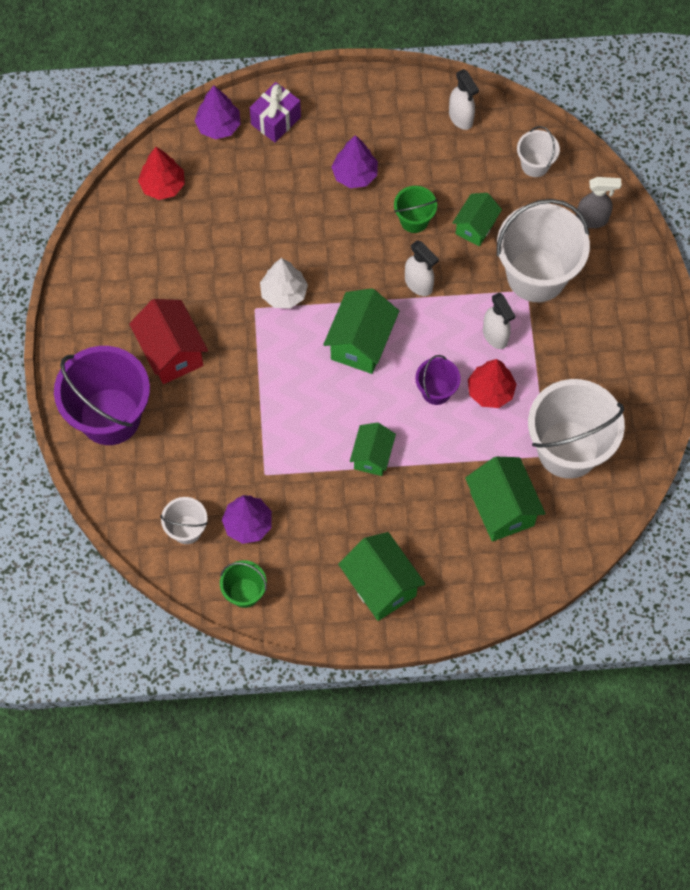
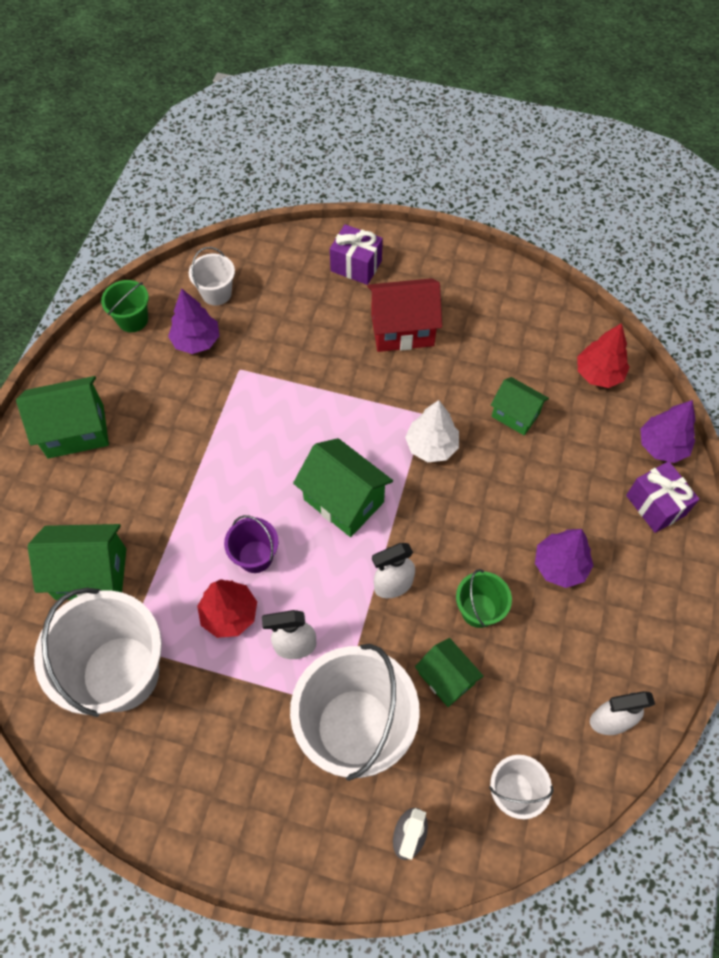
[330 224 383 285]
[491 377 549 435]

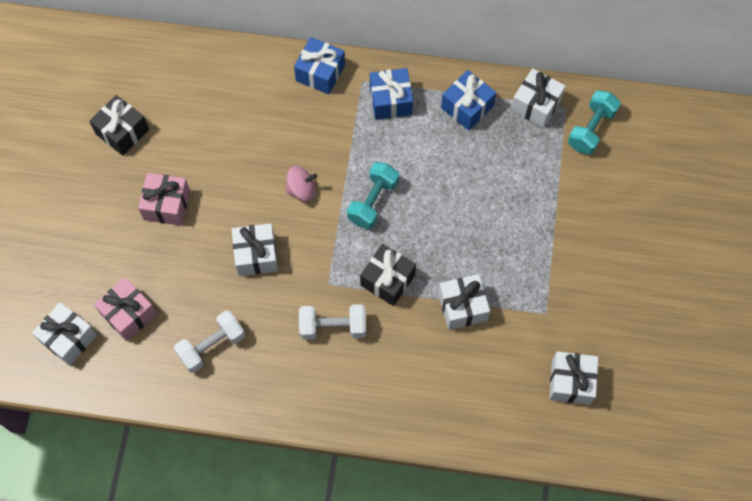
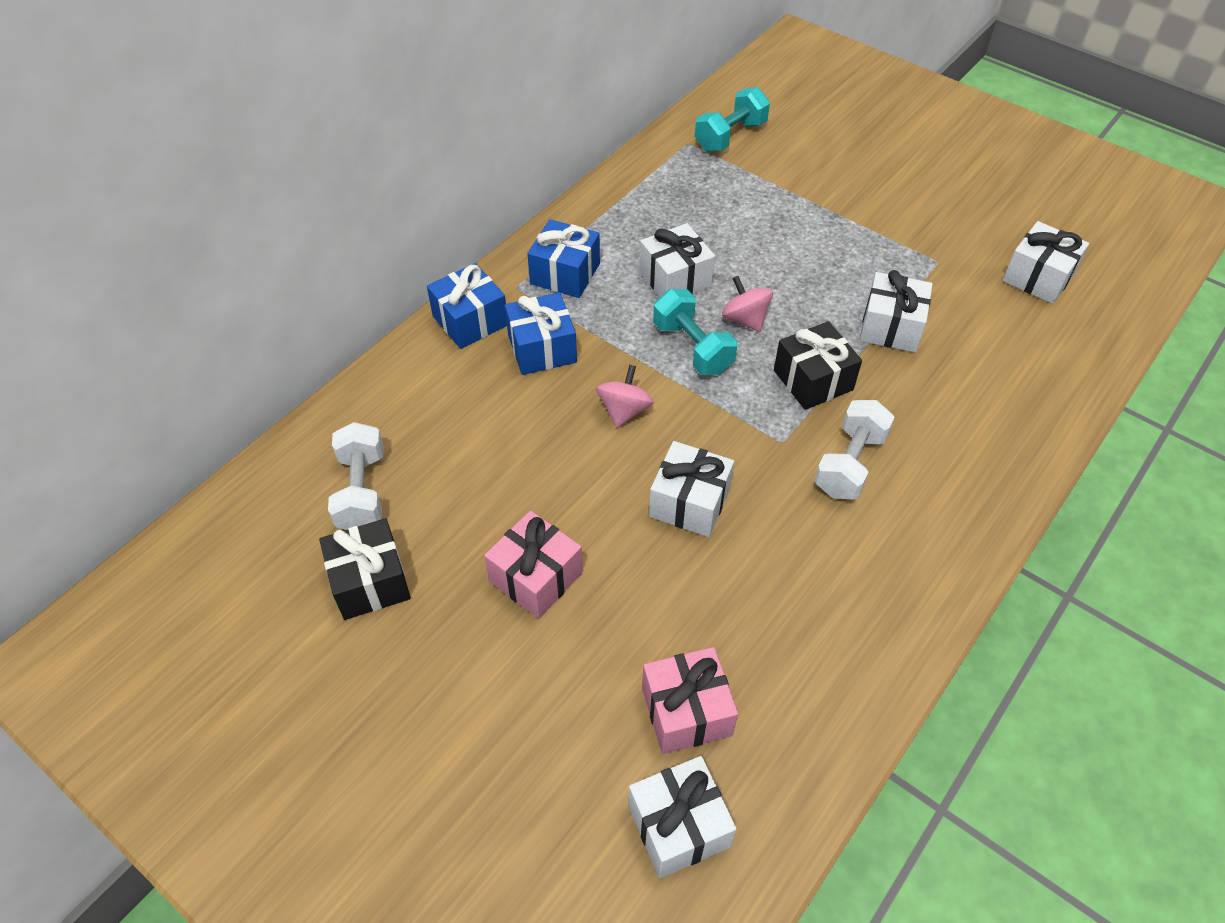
[328 422 384 530]
[505 293 577 375]
[639 223 715 297]
[695 87 770 152]
[722 276 773 332]

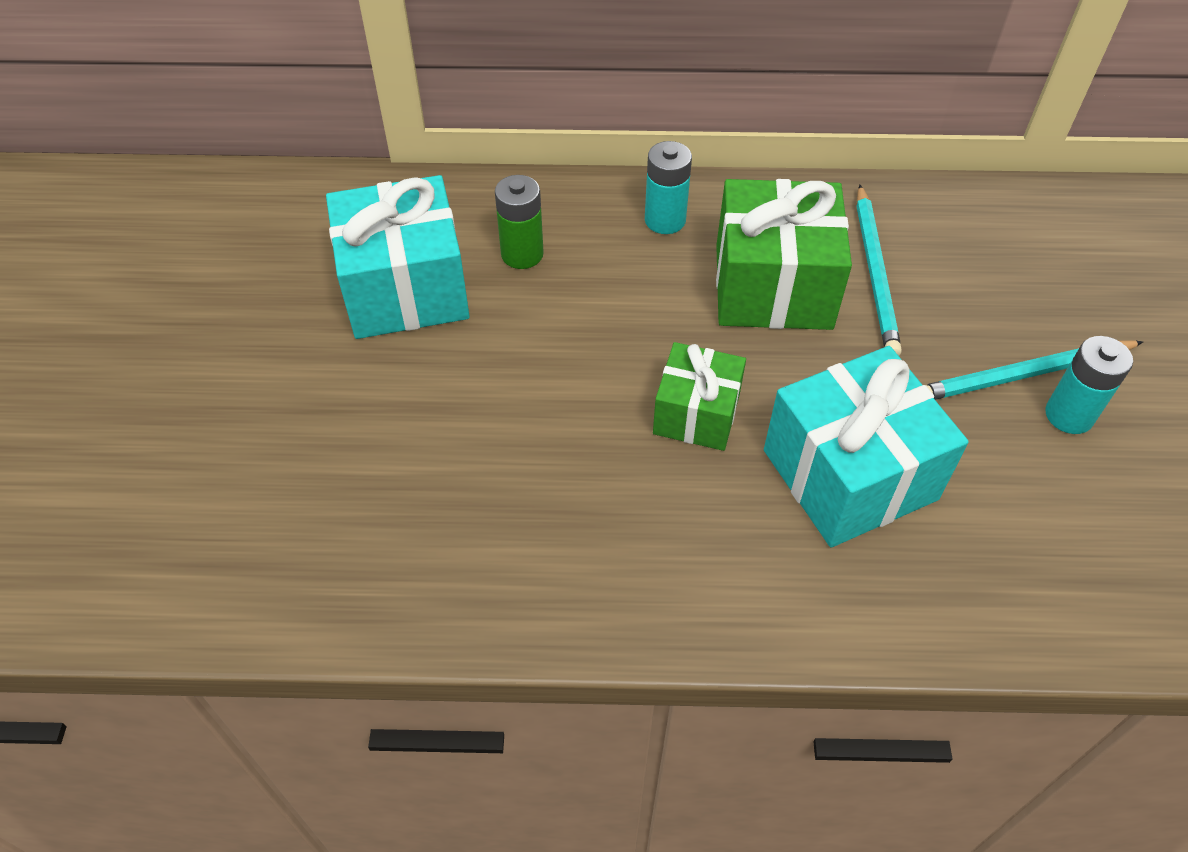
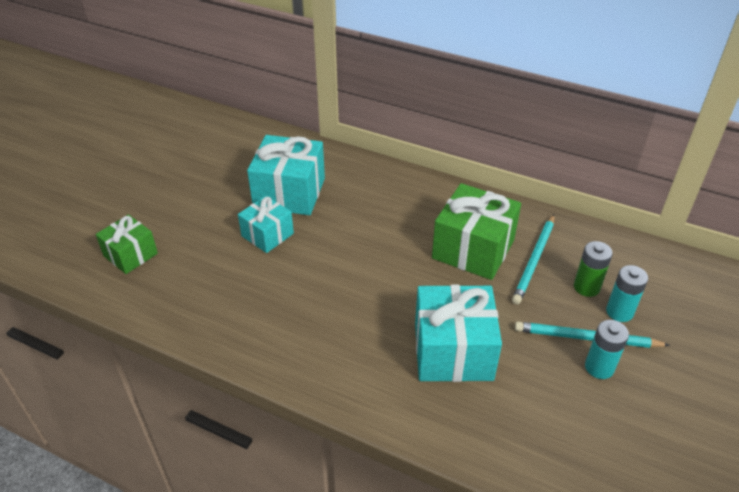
[574 241 613 297]
[606 265 648 322]
[96 214 158 274]
[238 196 294 253]

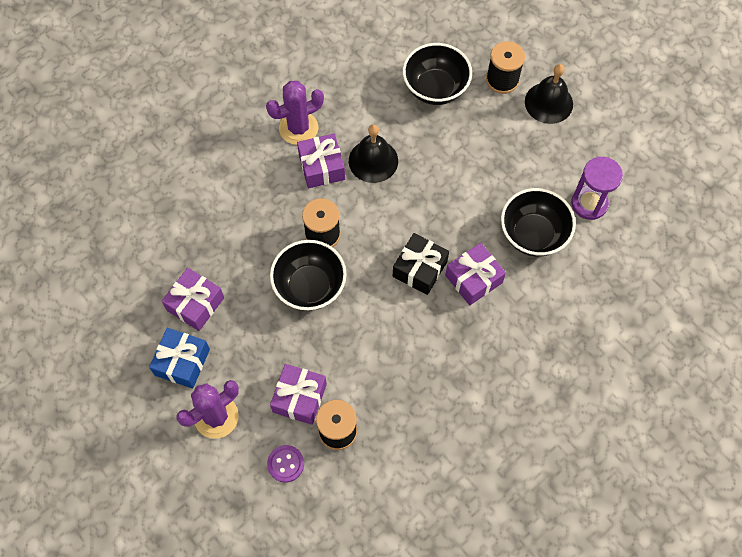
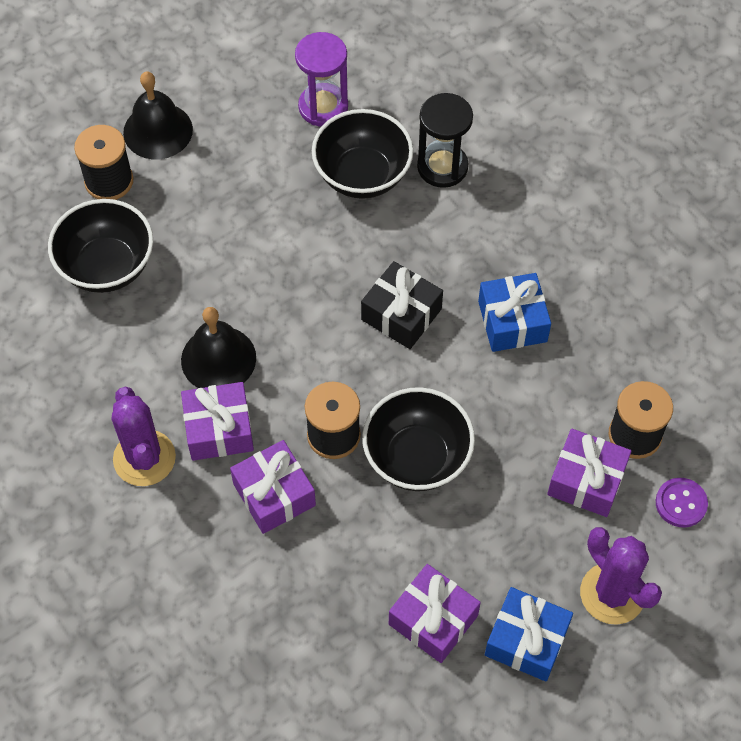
[230 440 316 534]
[417 93 473 188]
[478 273 551 352]

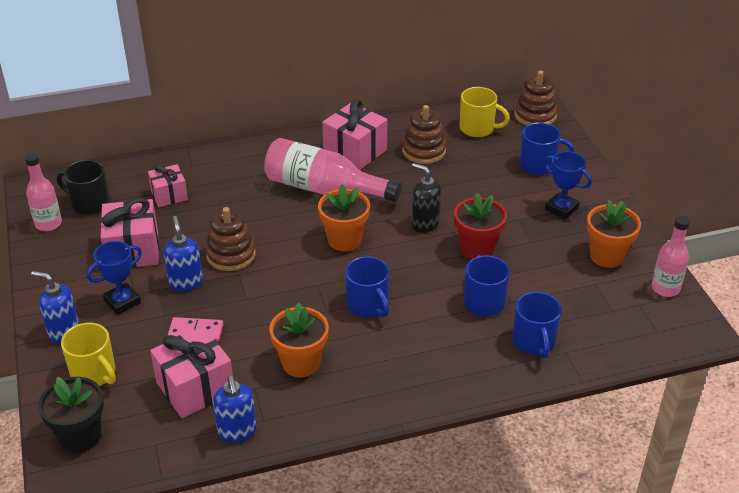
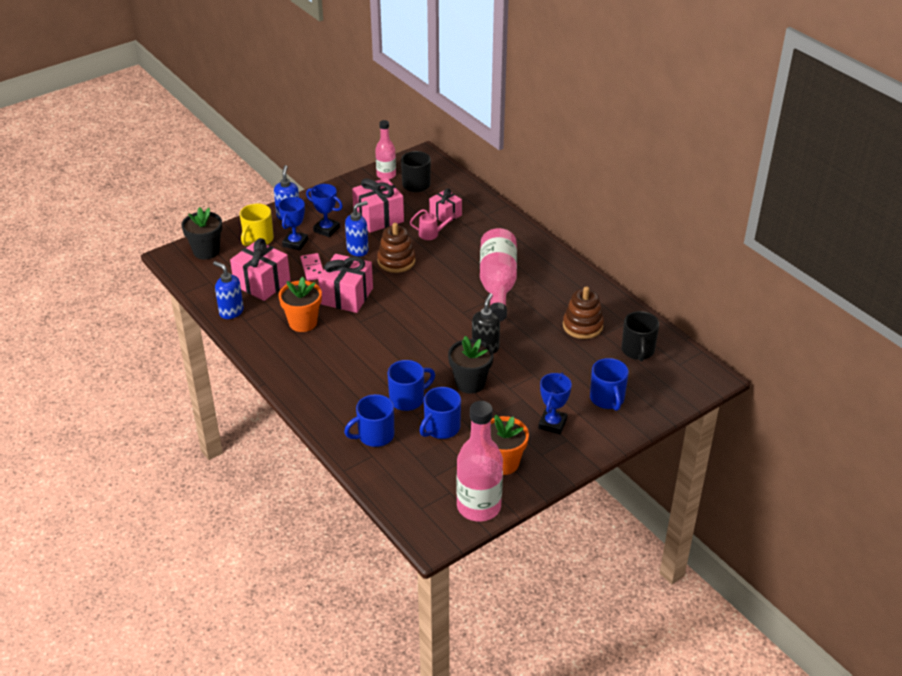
[213 261 244 319]
[318 184 370 251] (first image)
[318 254 373 313]
[419 387 461 439]
[448 336 494 394]
[622 311 659 361]
[514 71 558 126] (first image)
[456 401 503 522]
[278 197 308 251]
[410 209 457 240]

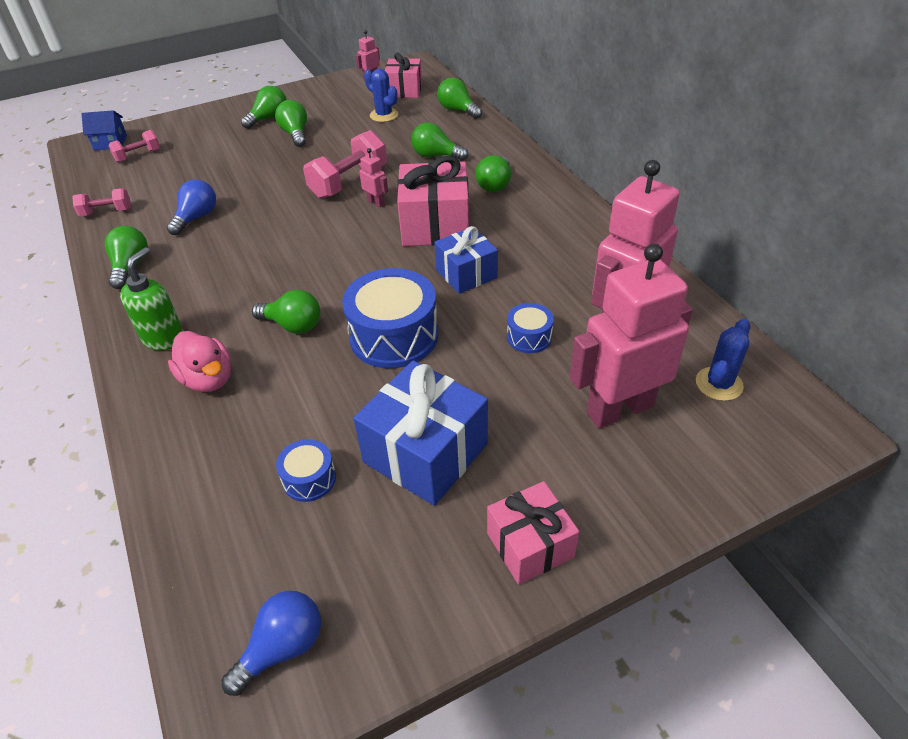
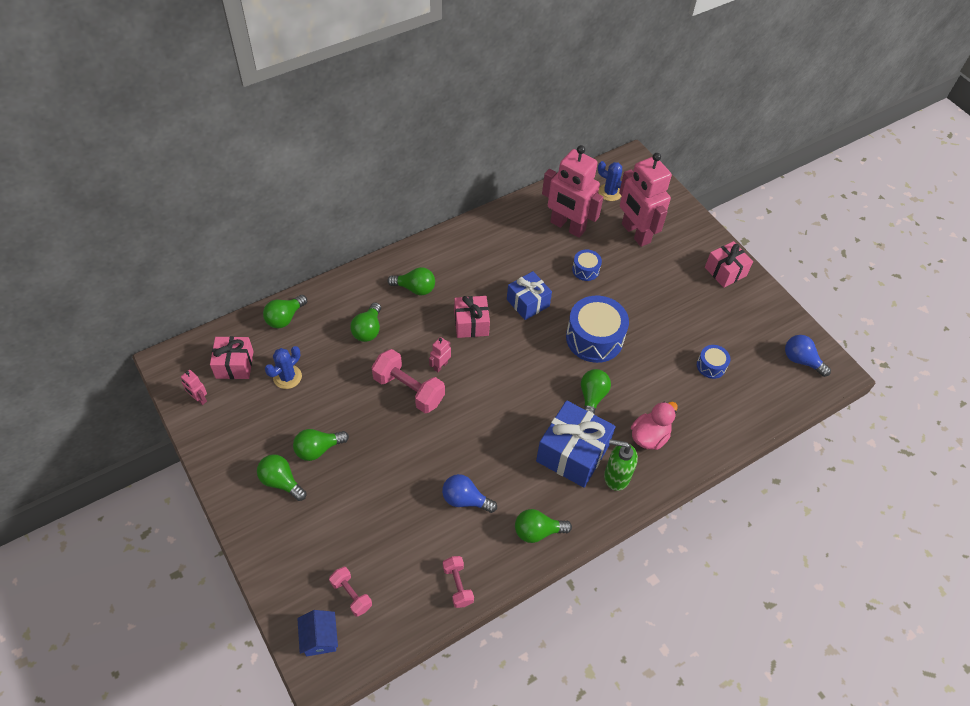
[536 400 616 488]
[454 296 490 338]

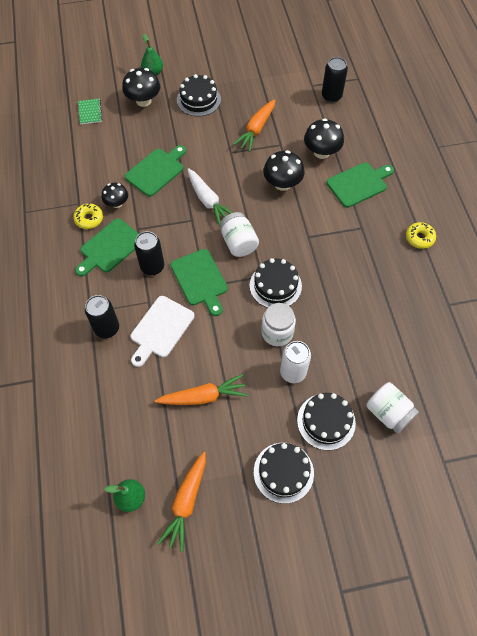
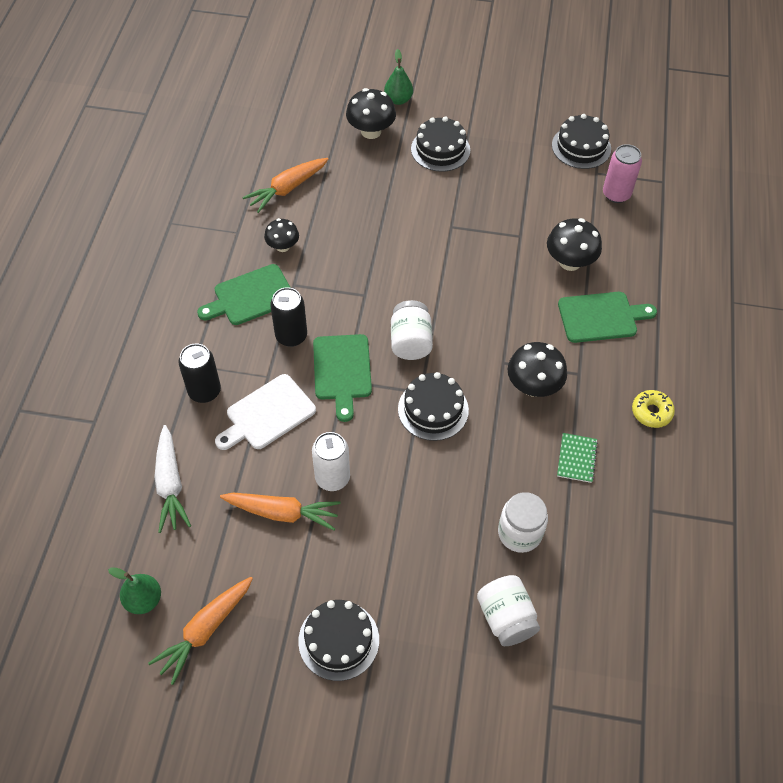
[73 203 103 229] (first image)
[557 433 598 483]
[125 145 186 197] (first image)
[154 425 191 533]
[242 158 328 213]
[498 492 548 553]
[508 342 567 397]
[312 432 350 491]
[552 114 611 169]
[603 144 642 203]

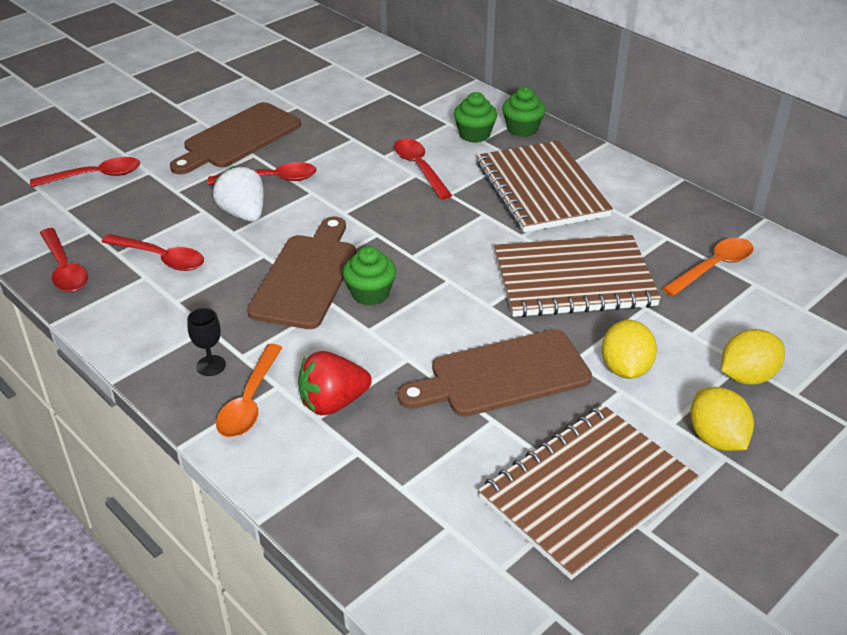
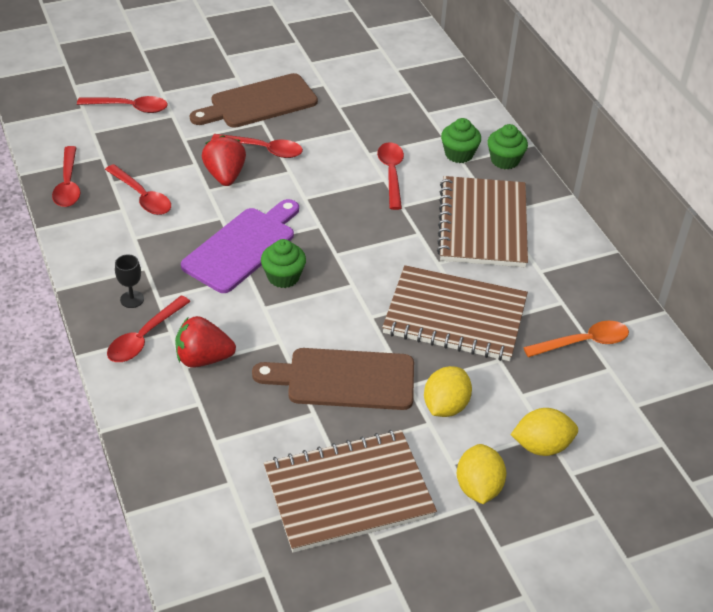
[202 135 246 186]
[107 295 191 362]
[181 199 299 293]

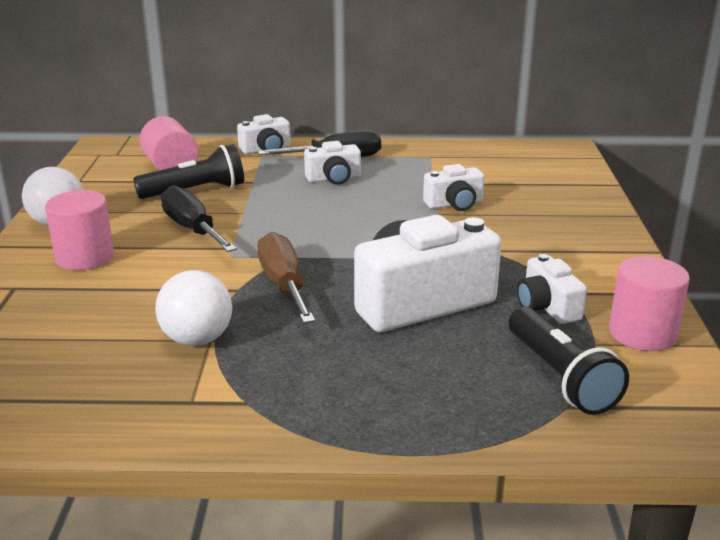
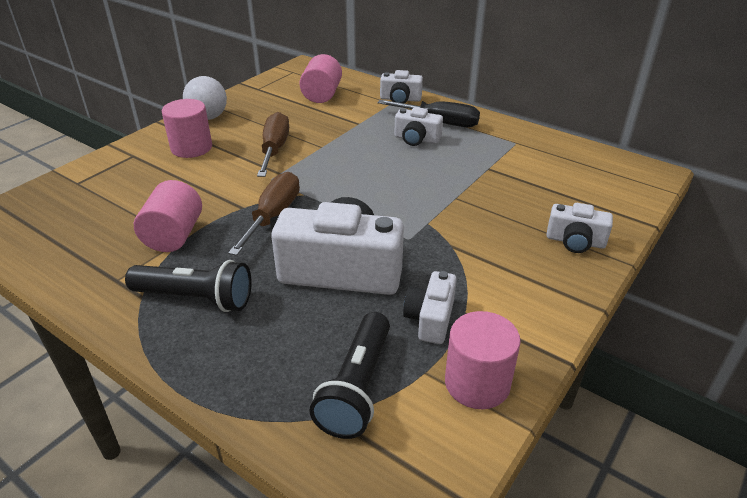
[125 260 252 312]
[134 180 202 252]
[257 112 289 177]
[546 203 613 253]

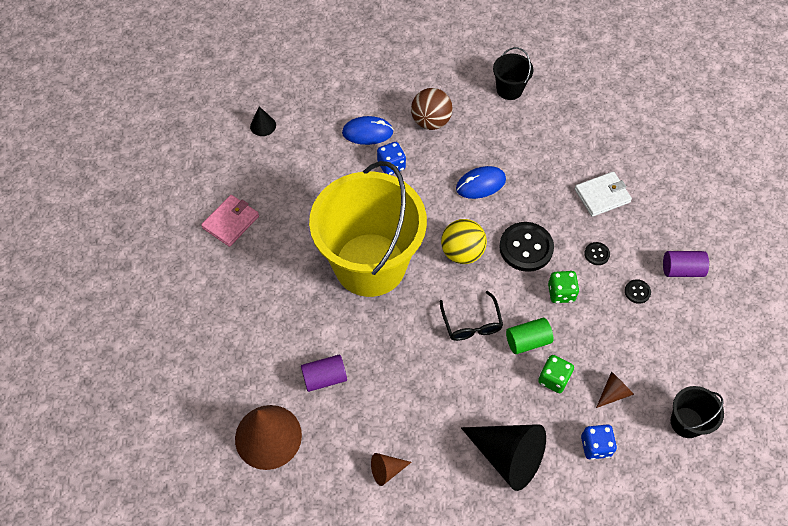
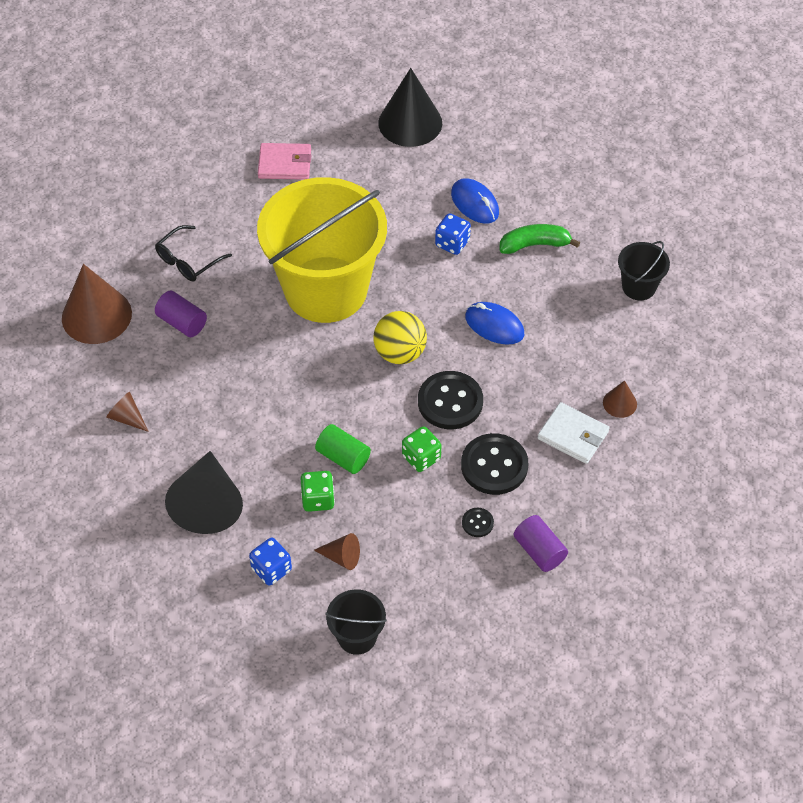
[378 68 442 147]
[500 224 580 254]
[155 225 232 281]
[461 433 528 495]
[603 380 637 418]

